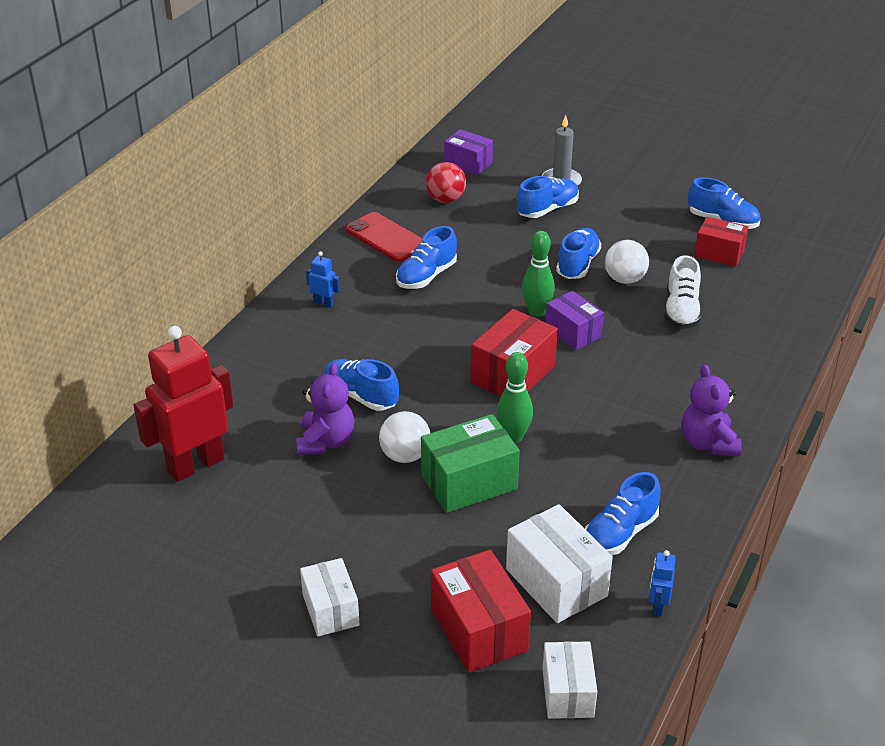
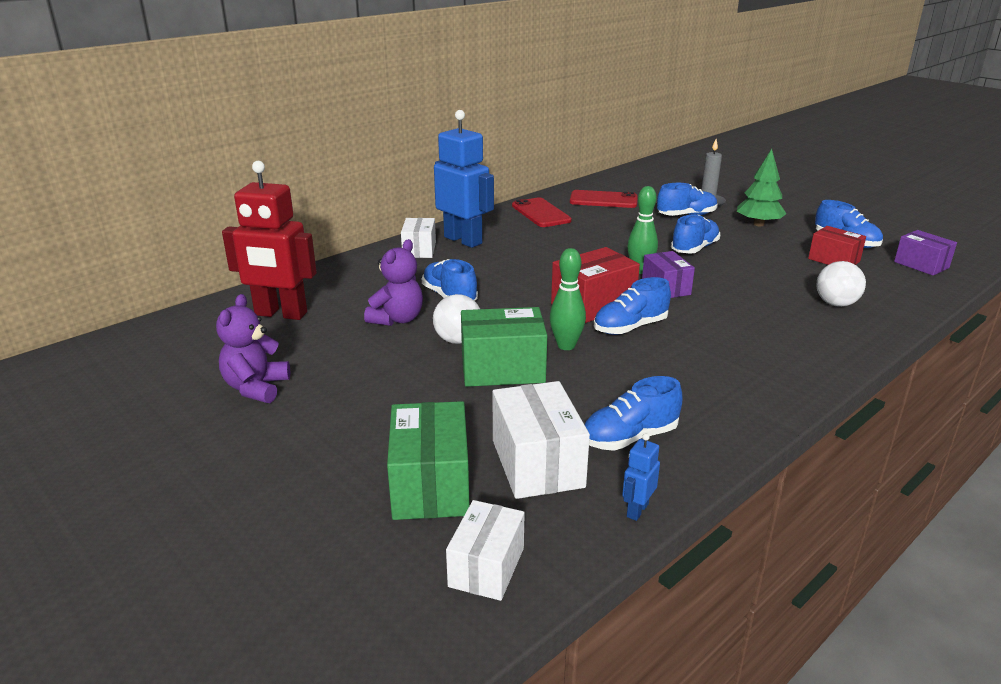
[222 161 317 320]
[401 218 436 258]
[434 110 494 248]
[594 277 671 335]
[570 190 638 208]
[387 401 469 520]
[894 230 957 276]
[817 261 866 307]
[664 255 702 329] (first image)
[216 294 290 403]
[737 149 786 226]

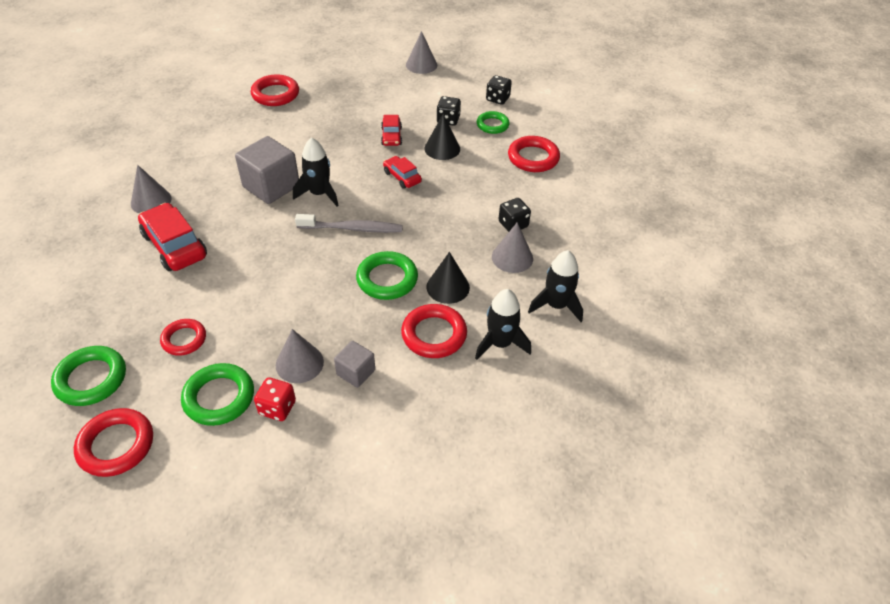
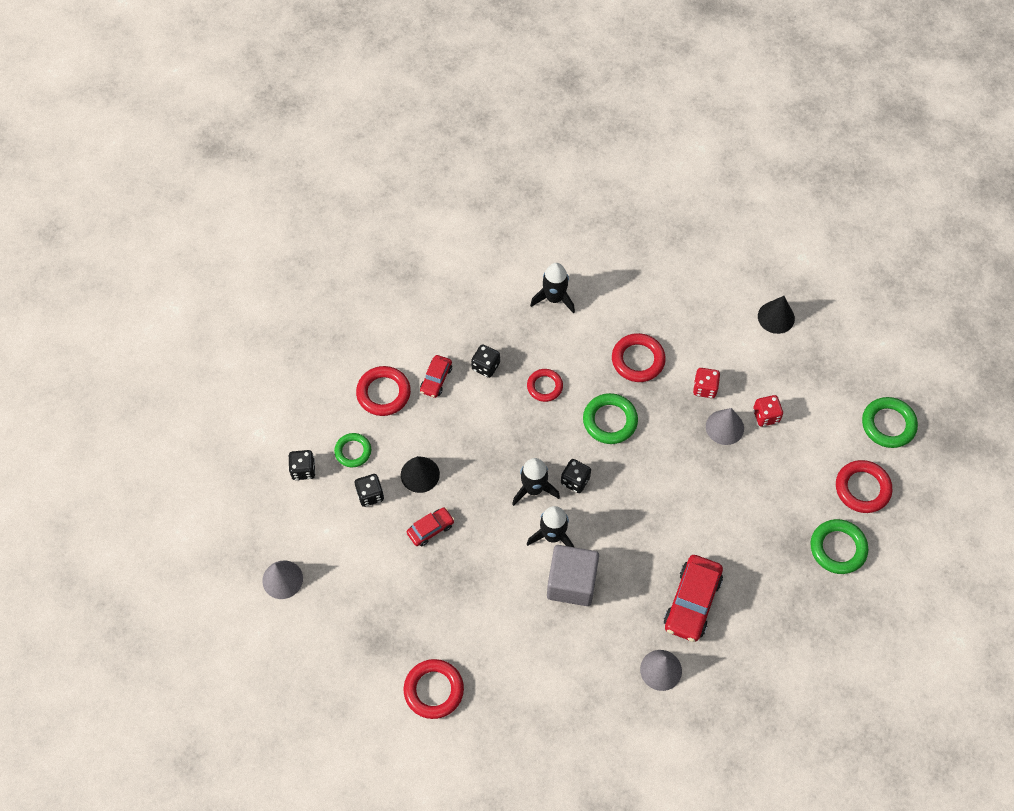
[527 369 563 402]
[862 397 918 448]
[561 459 591 493]
[693 368 720 398]
[420 355 452 398]
[758 296 795 334]
[512 458 560 506]
[492 222 533 273] (first image)

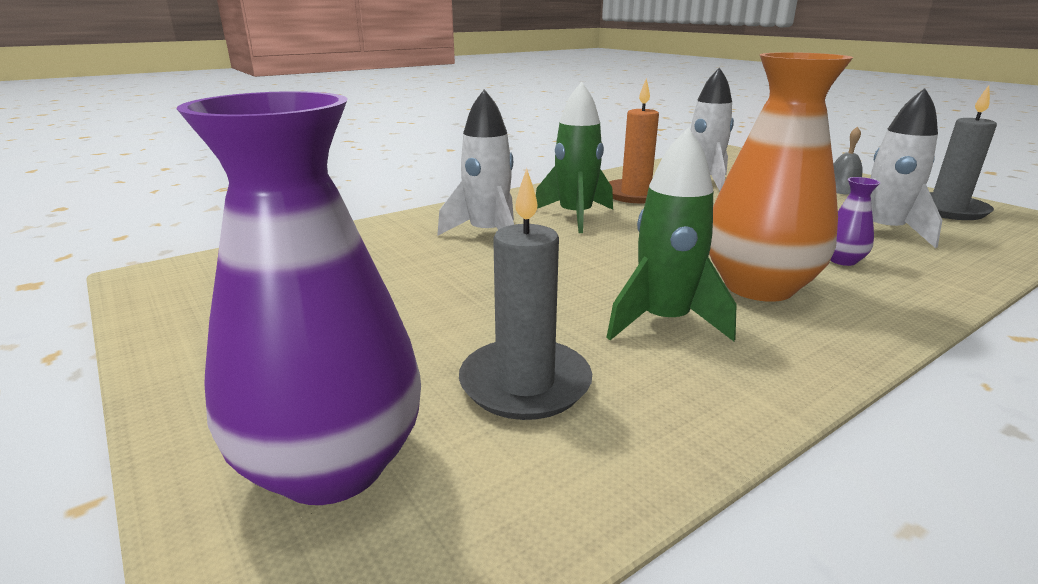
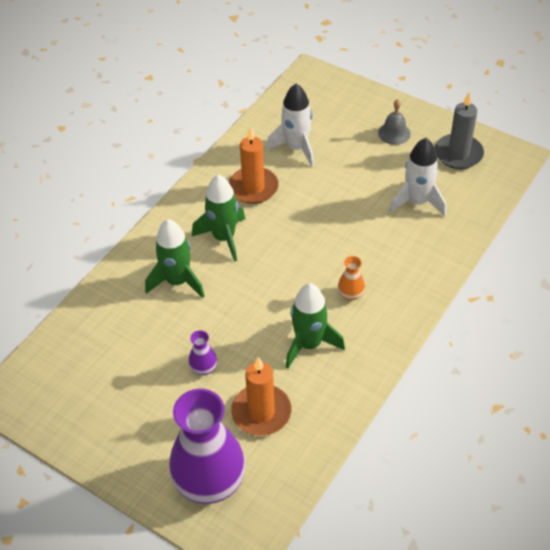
[145 219 205 298]
[231 357 291 436]
[338 256 365 301]
[188 330 217 375]

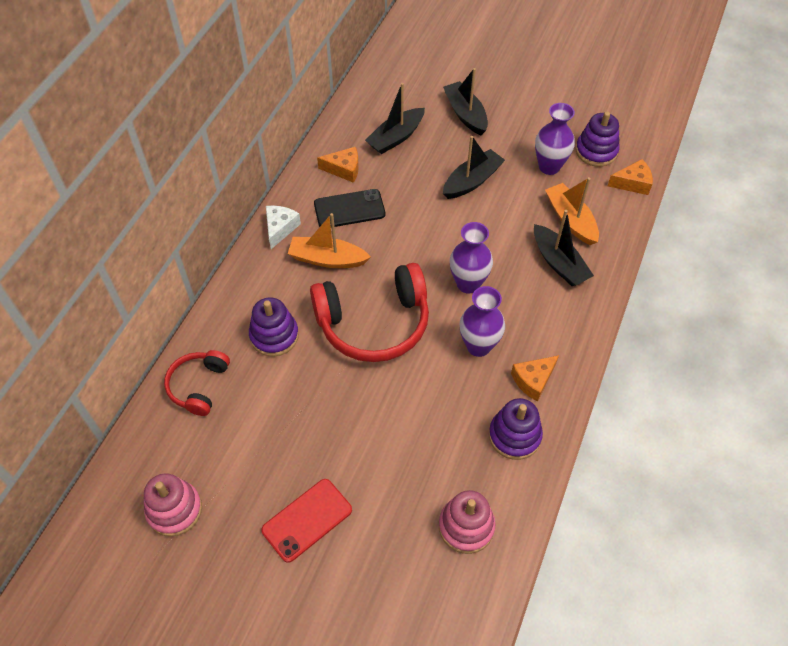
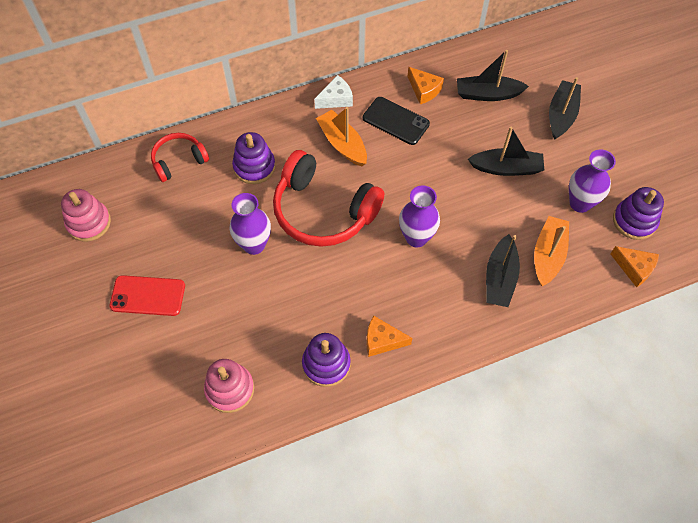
[229 193 271 255]

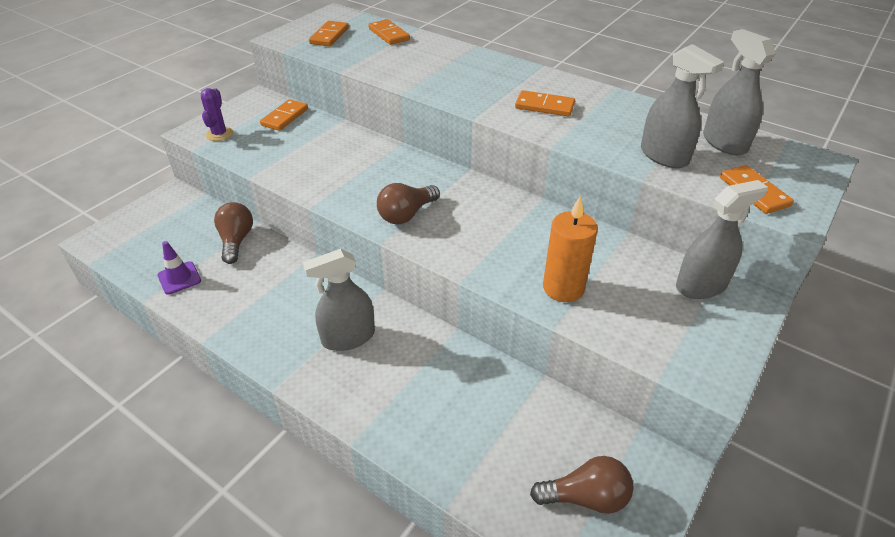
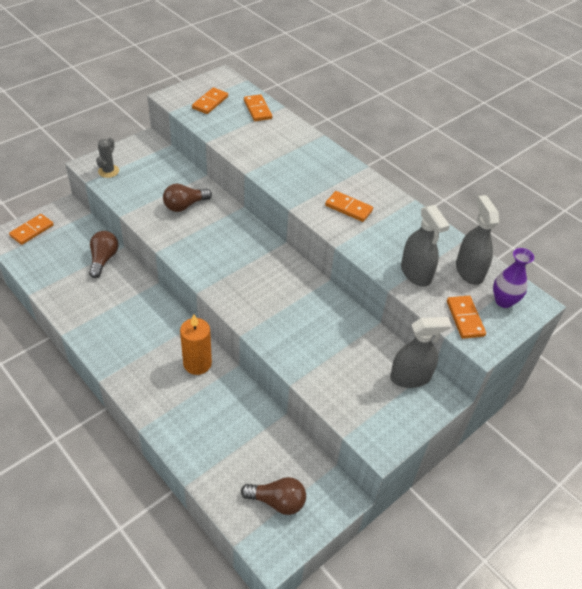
[157 241 201 295] (first image)
[96 138 119 178]
[9 214 54 245]
[303 249 375 351] (first image)
[163 184 212 212]
[180 315 212 375]
[493 248 534 308]

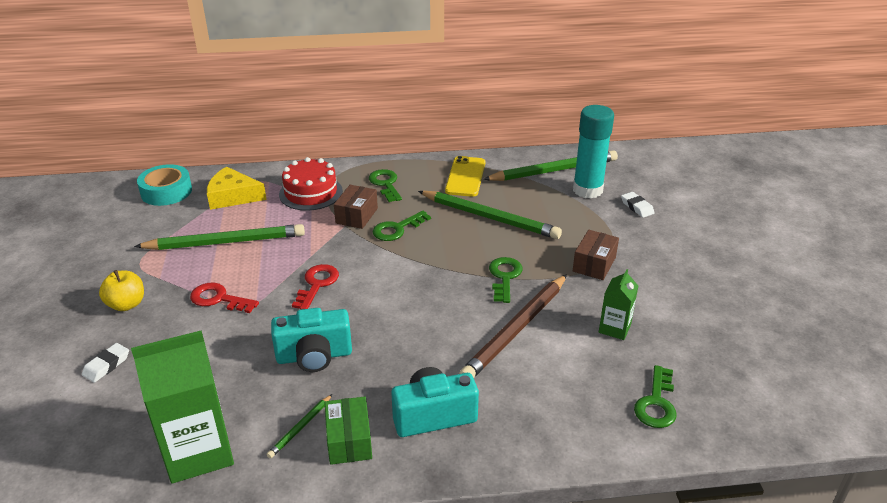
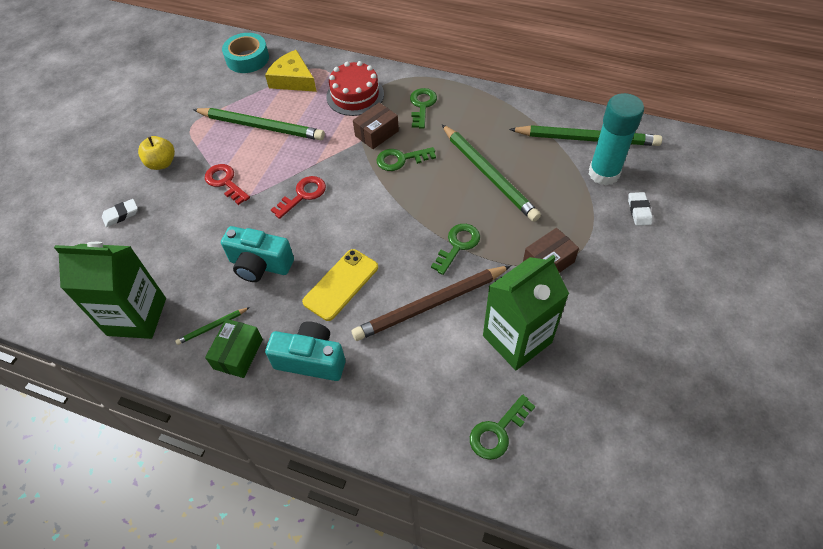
[302 249 378 321]
[483 255 569 370]

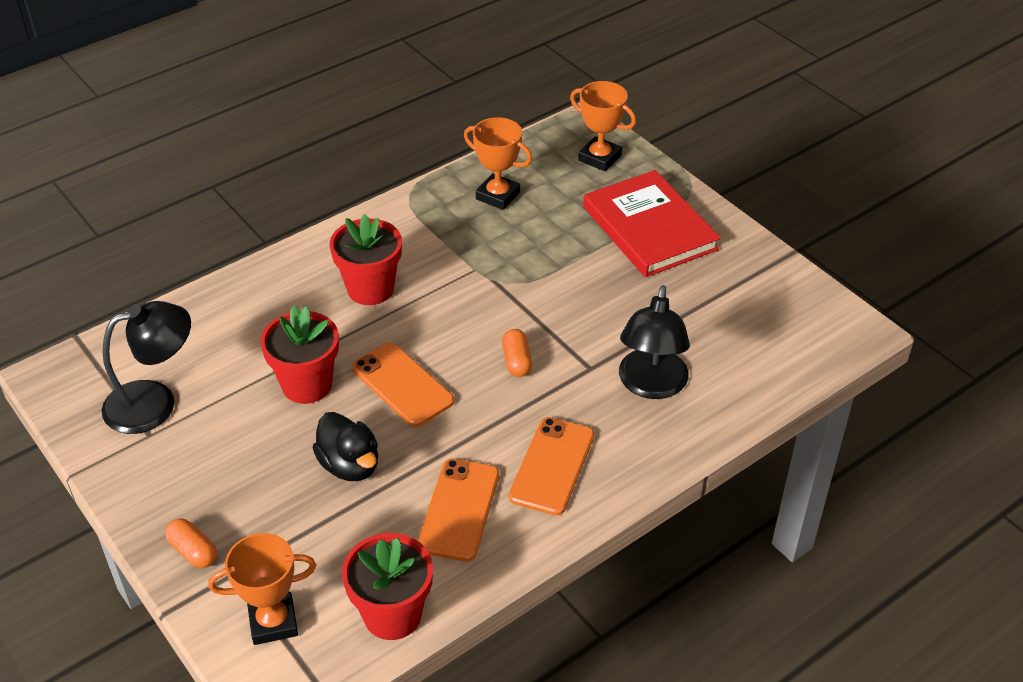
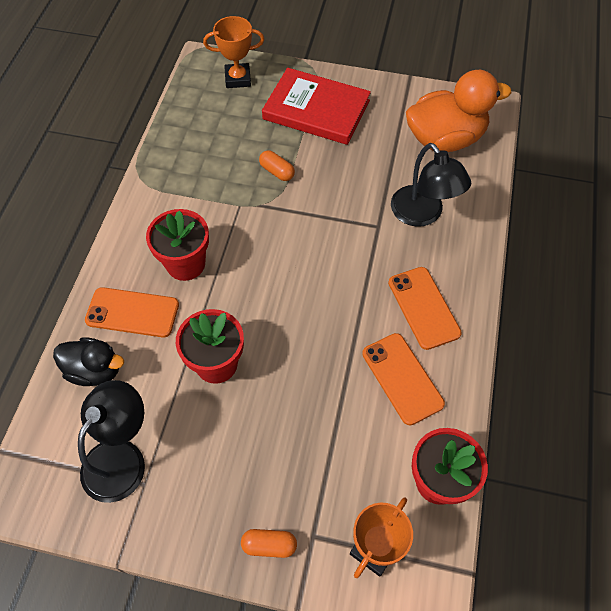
[53 337 124 386]
[85 287 179 338]
[464 117 532 210] (first image)
[259 150 295 181]
[406 70 511 152]

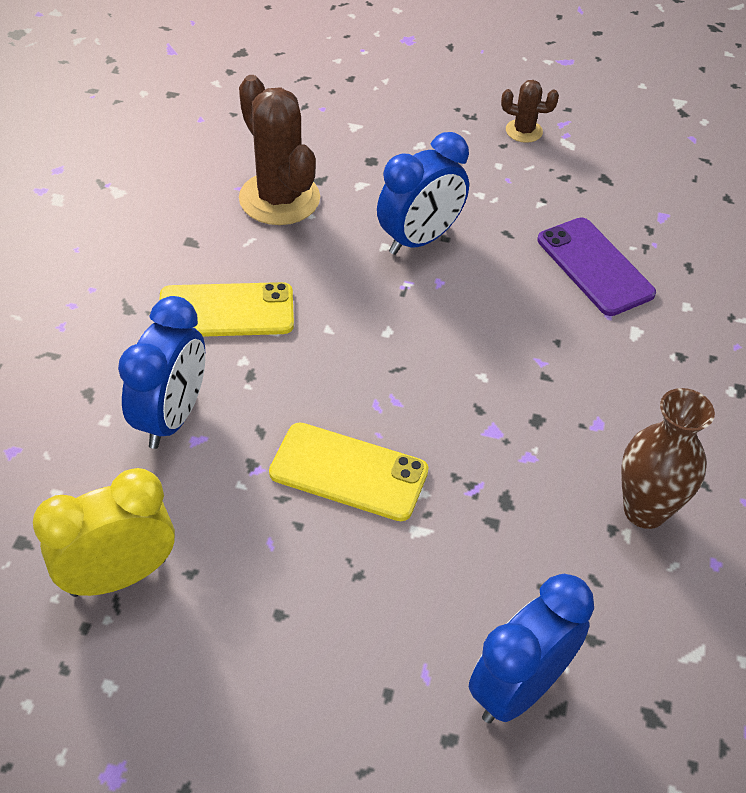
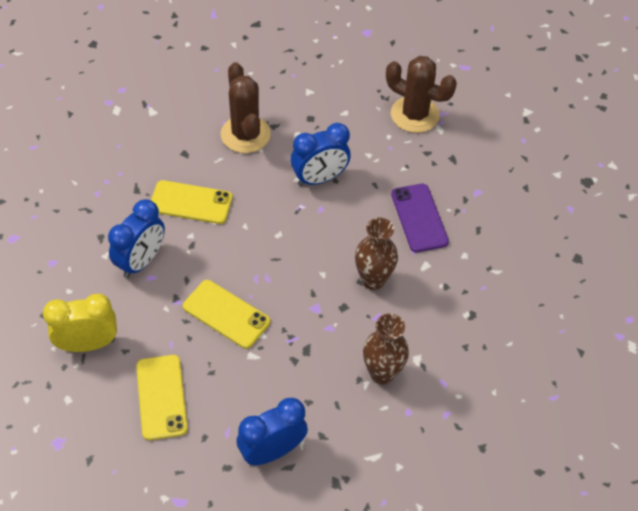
[386 56 457 133]
[136 355 188 440]
[355 217 398 290]

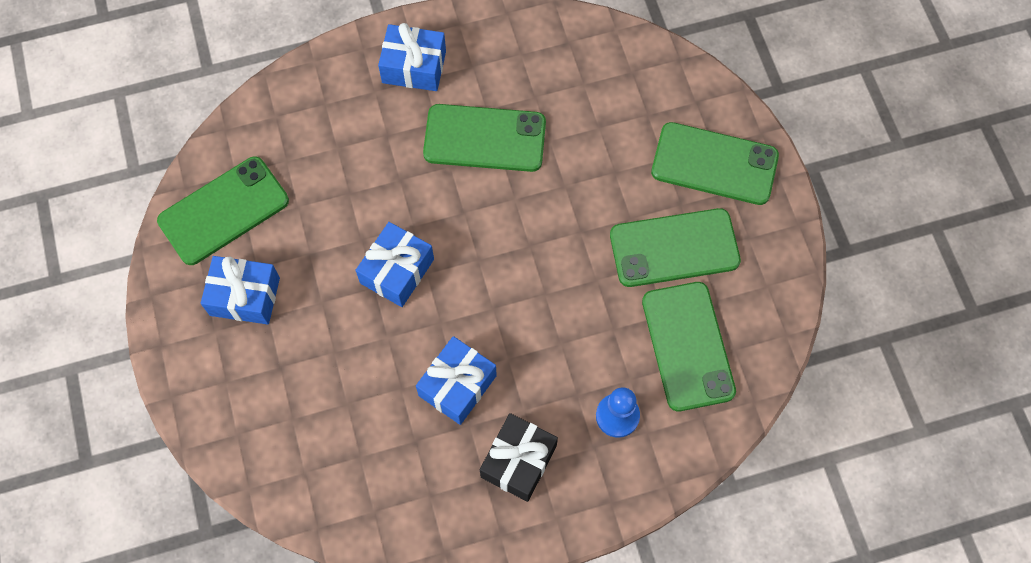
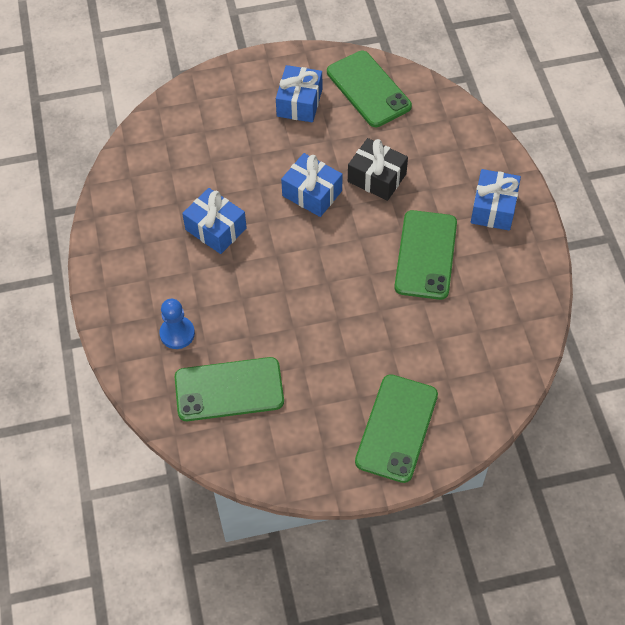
[348 138 408 201]
[610 208 741 287] (first image)

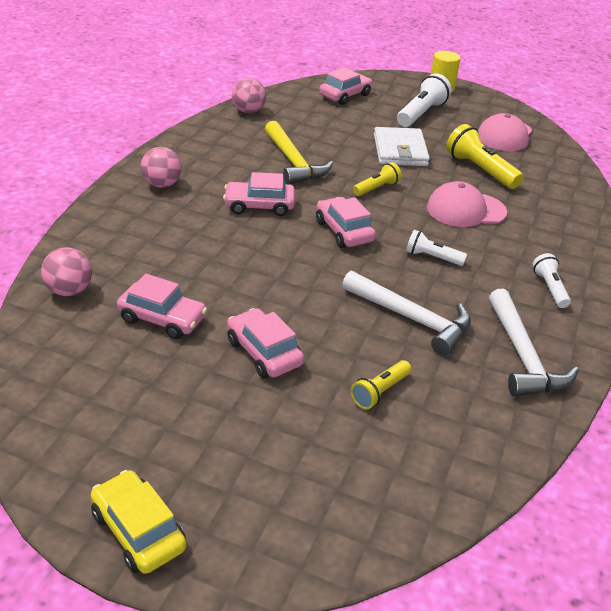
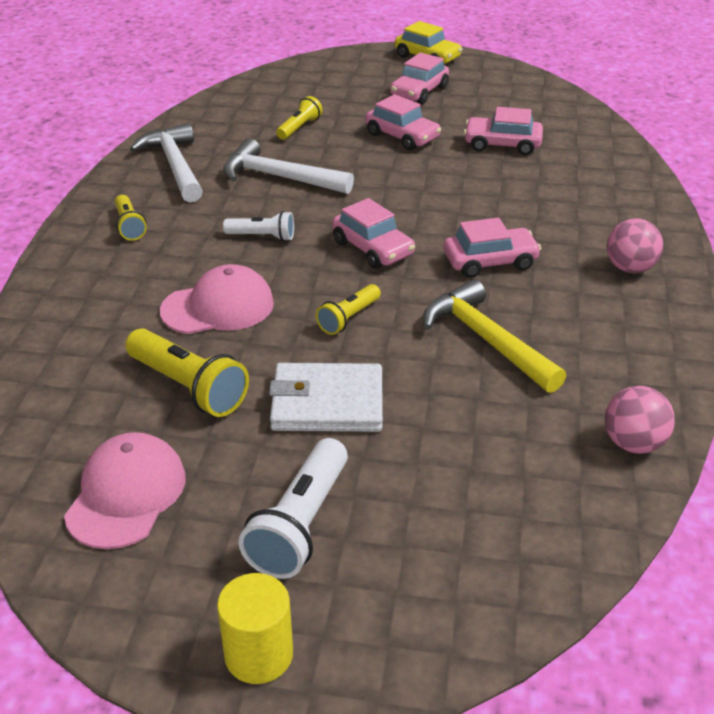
[41 247 92 296] (first image)
[390 53 449 104]
[269 363 383 432]
[115 195 147 241]

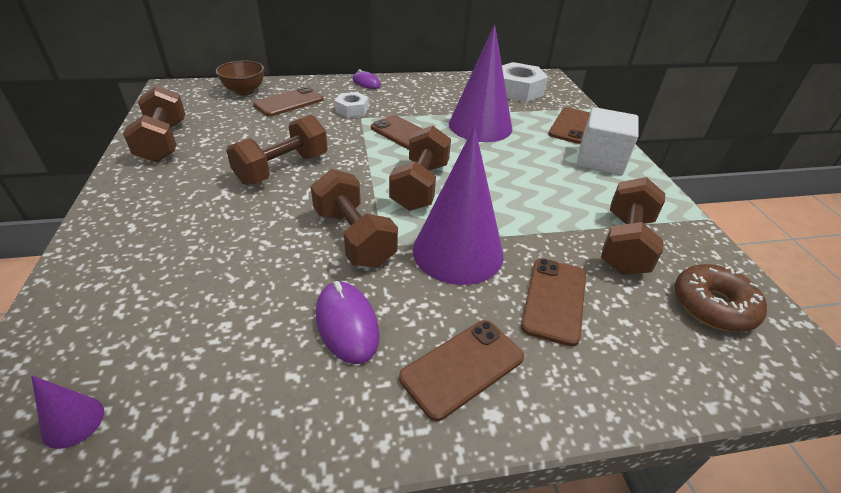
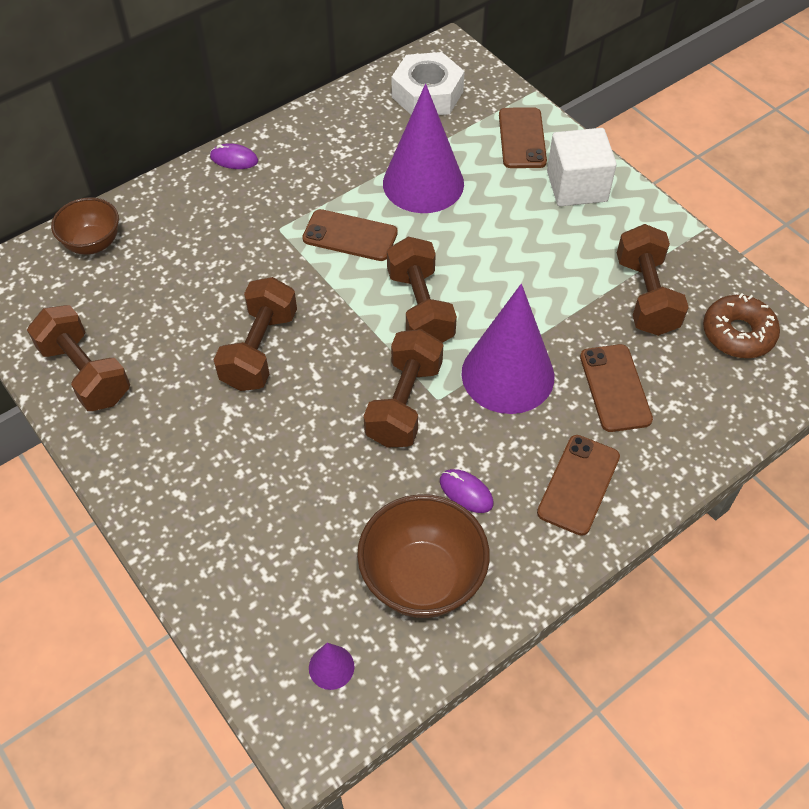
[253 86 324 117] (first image)
[364 329 443 448]
[440 469 493 513]
[335 92 369 118] (first image)
[357 494 490 618]

